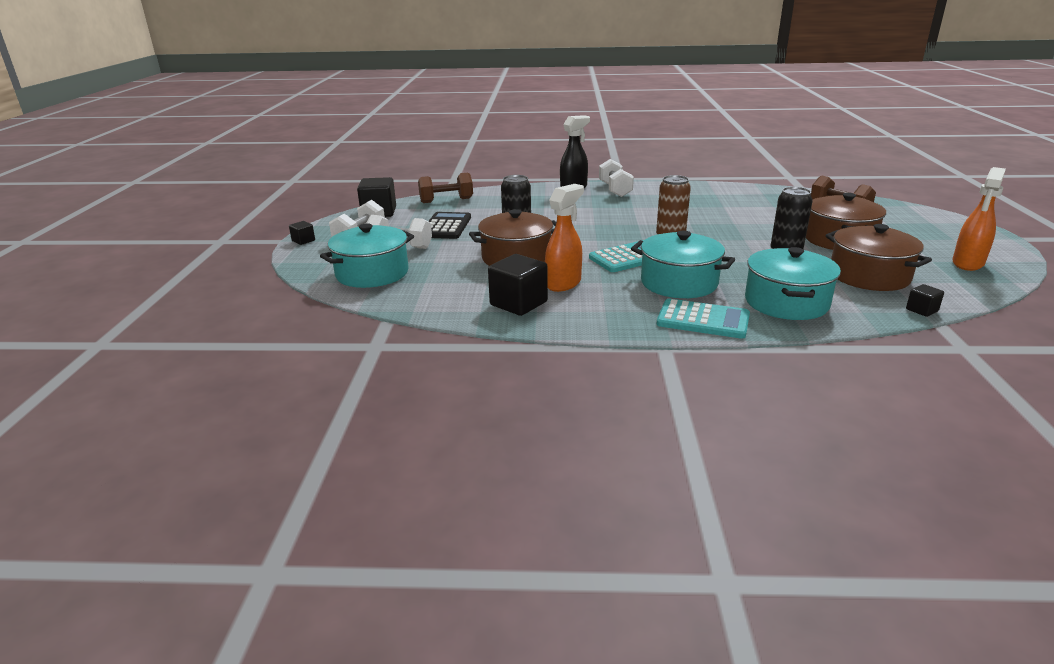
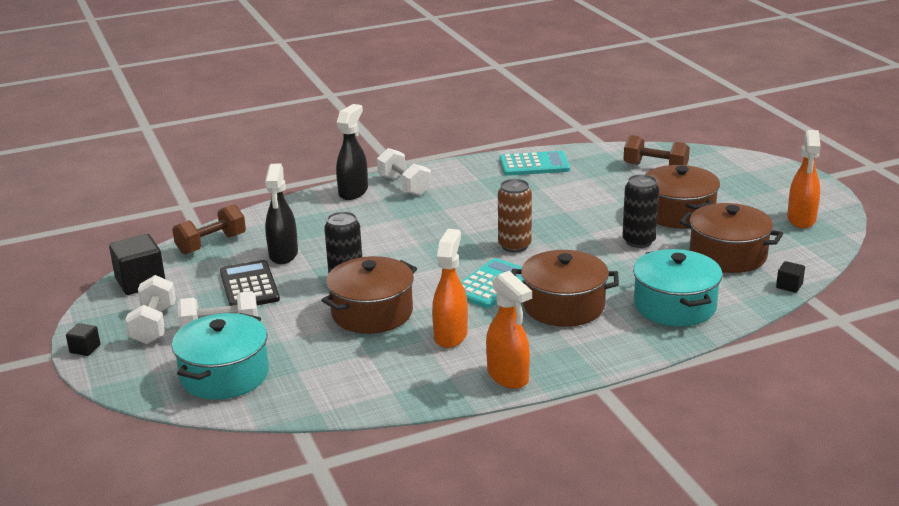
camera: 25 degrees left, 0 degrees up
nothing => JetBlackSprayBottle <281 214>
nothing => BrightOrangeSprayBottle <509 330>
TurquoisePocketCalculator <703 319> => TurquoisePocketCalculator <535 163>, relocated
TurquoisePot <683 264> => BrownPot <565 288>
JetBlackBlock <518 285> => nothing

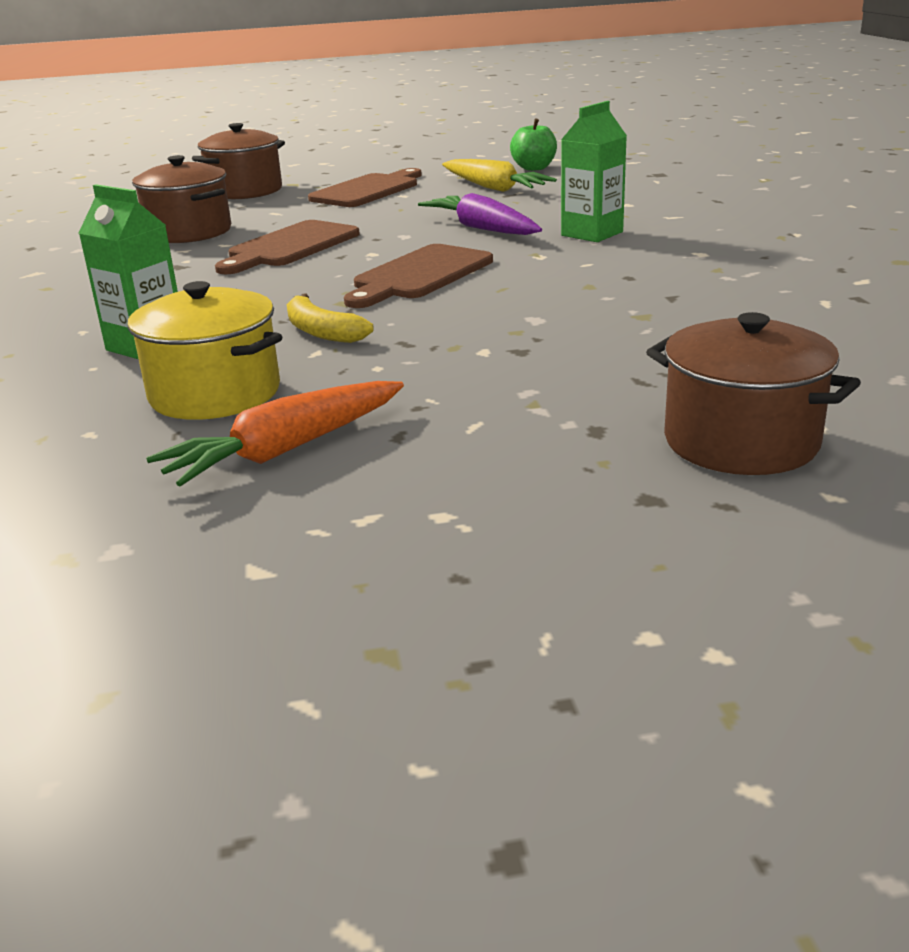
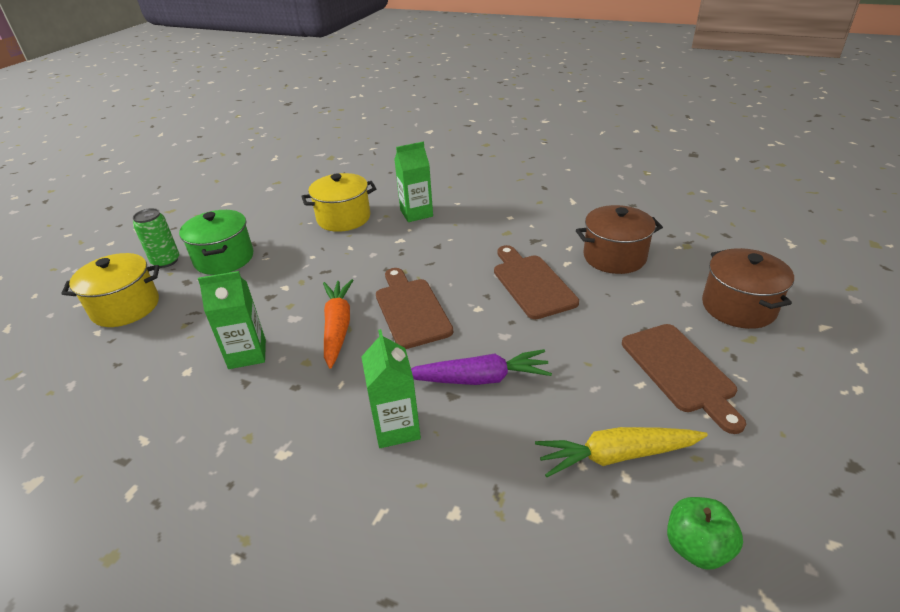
camera: 125 degrees right, 10 degrees up
BrownPot <753 393> => BrightYellowPot <111 290>
nothing => EmeraldTin <156 238>
nothing => EmeraldPot <216 242>
nothing => EmeraldJuiceCarton <232 320>
BrightOrangeCarrot <275 433> => BrightOrangeCarrot <338 323>, relocated
BrightYellowToyBanana <330 318> => nothing

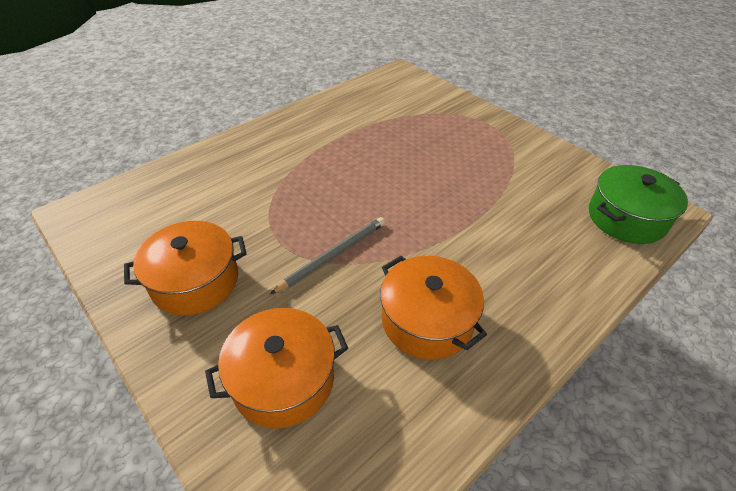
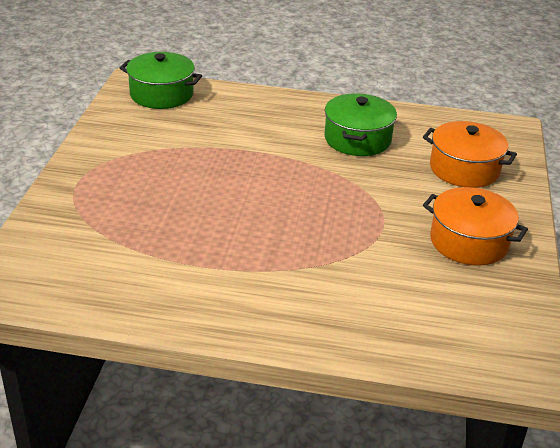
camera: 130 degrees left, 10 degrees down
BrightOrangePot <433 308> => EmeraldPot <360 124>
GreyWoodenPencil <327 255> => nothing

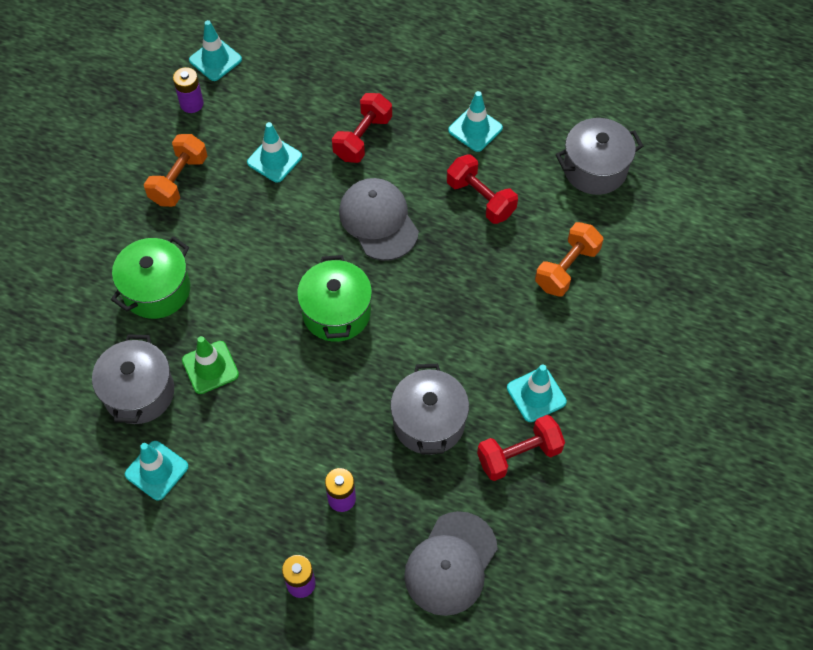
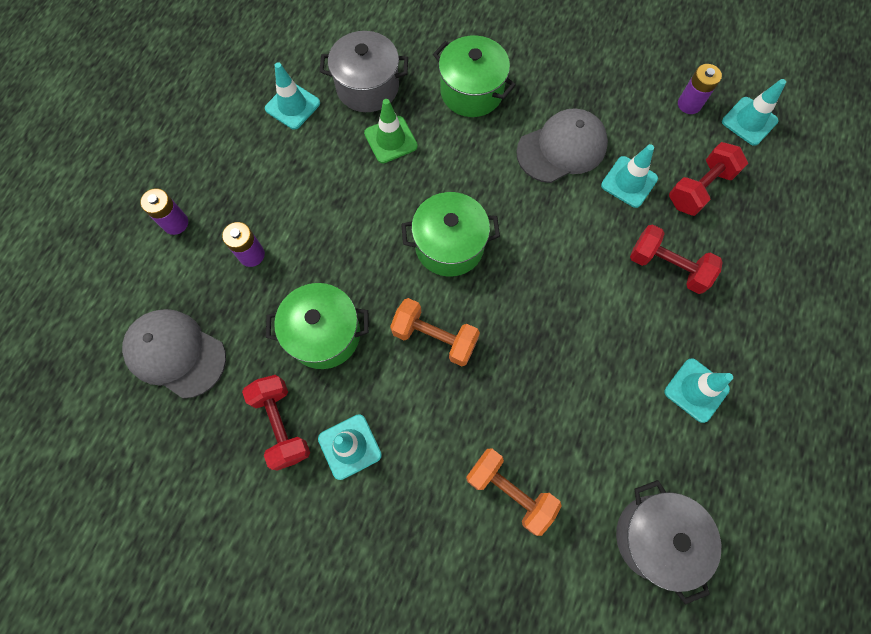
camera: 90 degrees right, 10 degrees up
GreyPot <429 409> => EmeraldPot <317 326>
BrightOrangeHandWeight <175 170> => BrightOrangeHandWeight <435 332>, relocated
GreyBaseballCap <379 219> => GreyBaseballCap <562 145>, relocated
RedHandWeight <482 189> => RedHandWeight <708 179>, relocated

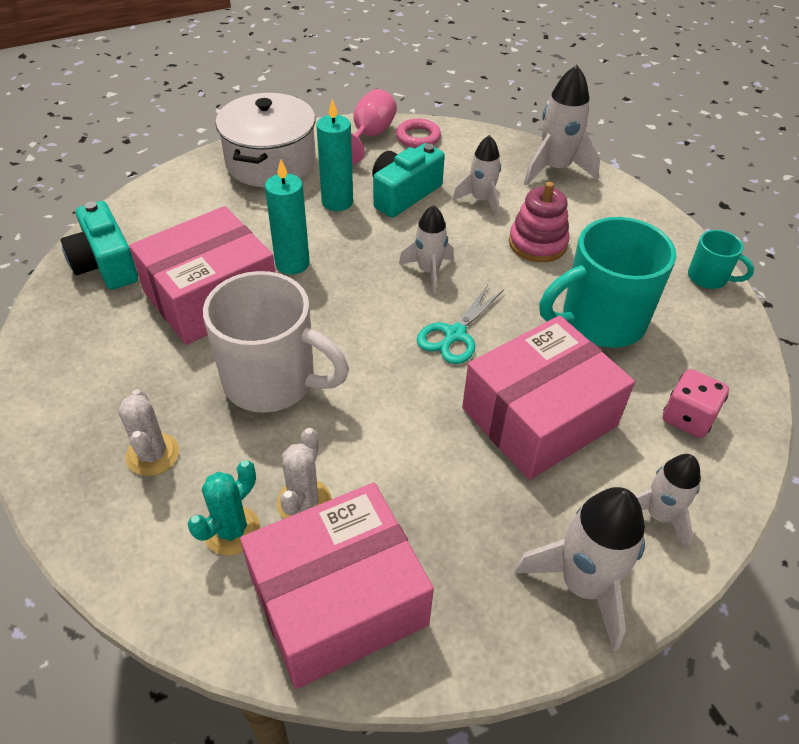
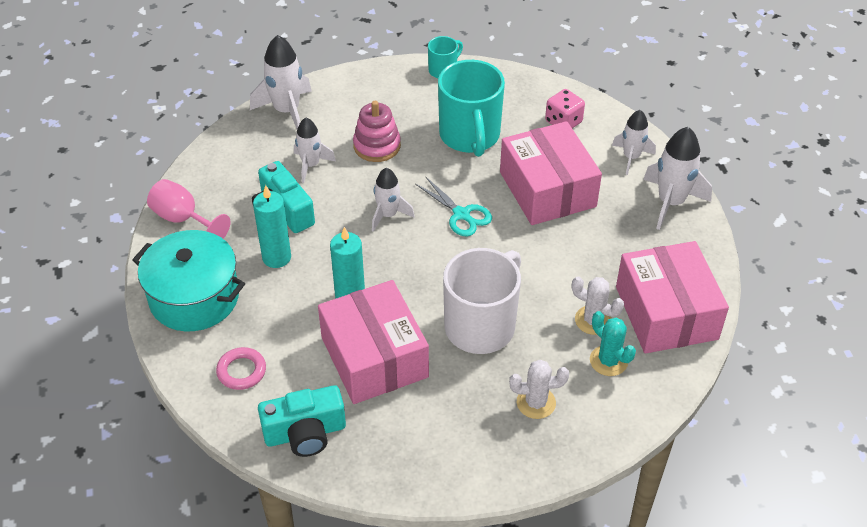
camera: 75 degrees left, 0 degrees up
PureWhitePot <266 140> => TurquoisePot <188 280>
RosyHoop <418 133> => RosyHoop <241 368>, relocated

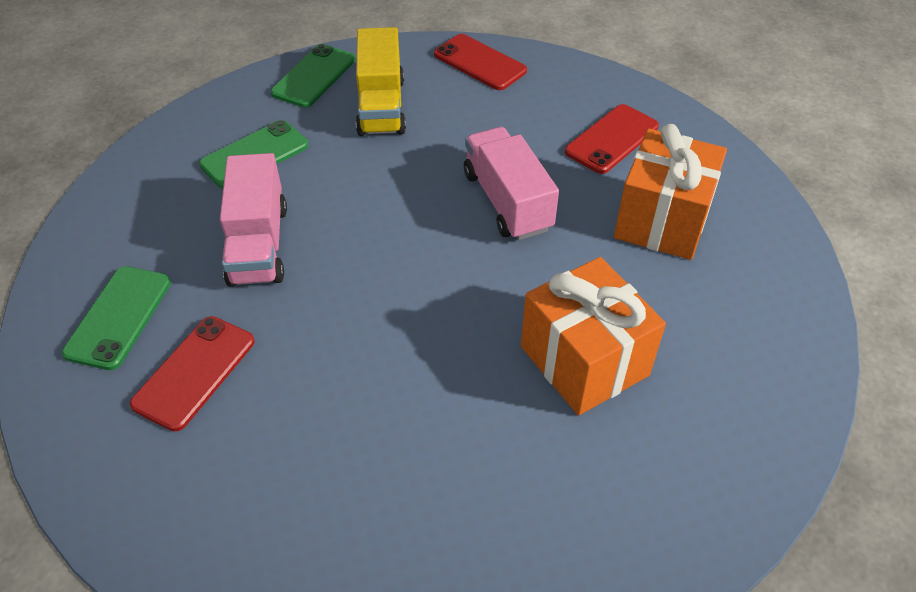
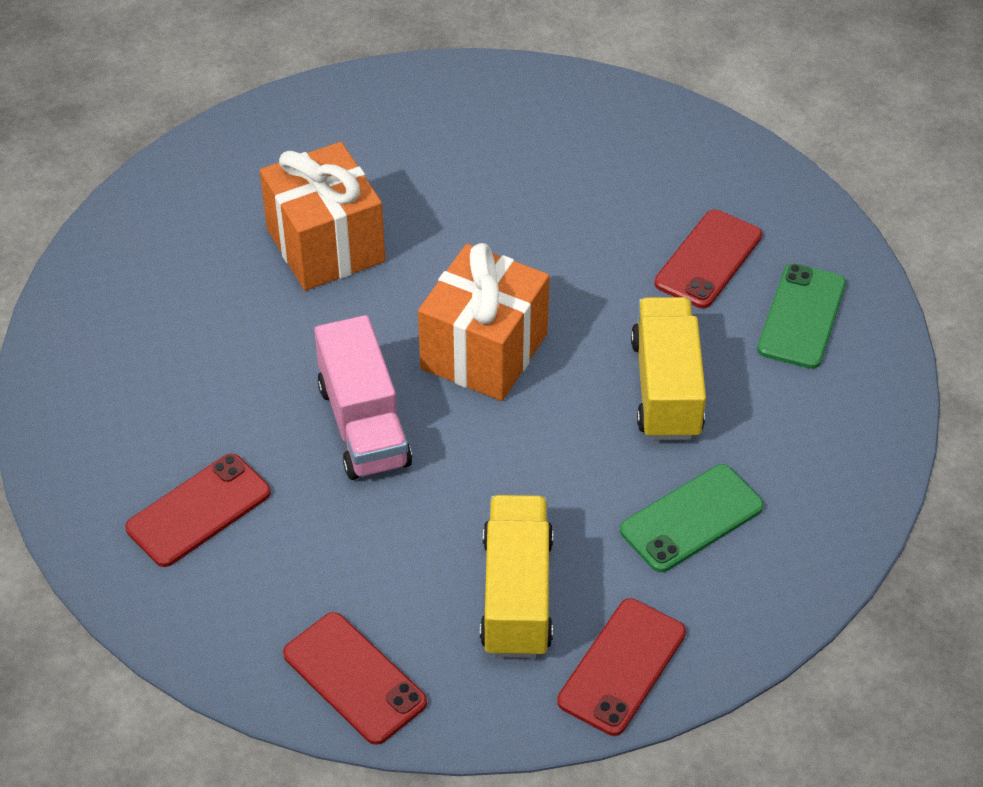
camera: 175 degrees left, 0 degrees up
BrightOrangeWrappedGift <670 192> => BrightOrangeWrappedGift <484 322>, relocated
EmeraldPhone <313 76> => RedPhone <621 667>
RosyTruck <253 220> => BrightYellowTruck <668 368>

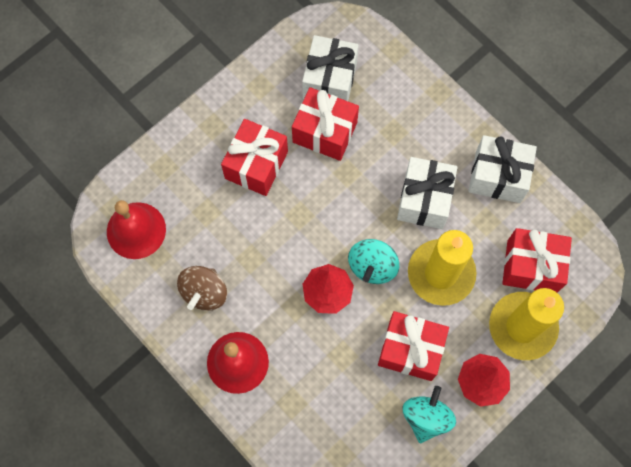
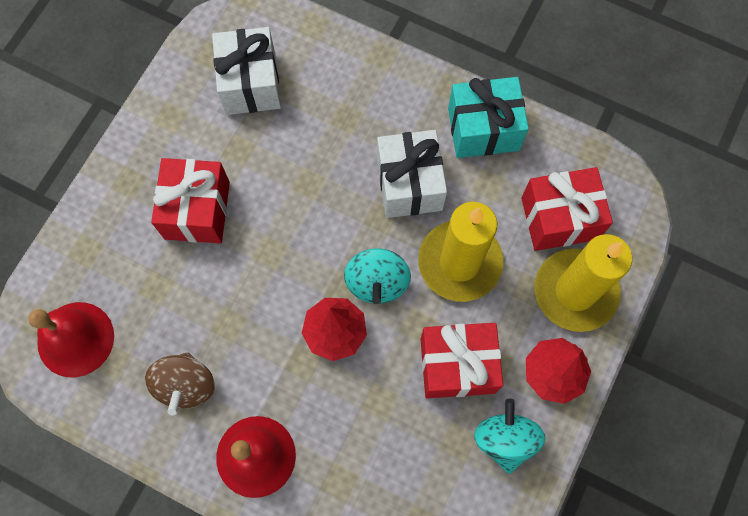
camera: 20 degrees left, 0 degrees up
PureWhiteWrappedGift <503 169> => TurquoiseWrappedGift <488 117>
RedWrappedGift <325 124> => nothing

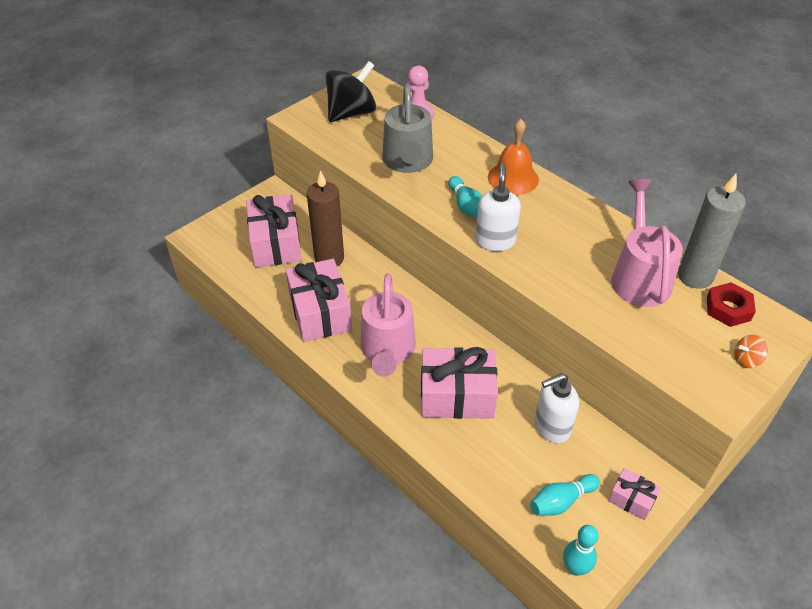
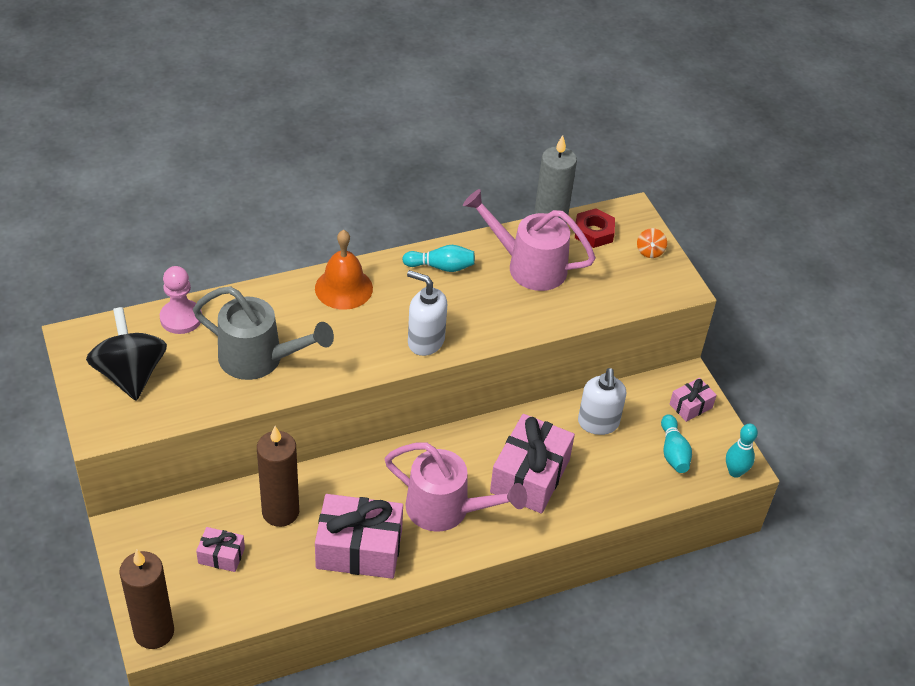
camera: 70 degrees left, 0 degrees up
nothing => BrownCandle <146 599>
RosyWrappedGift <274 231> => RosyWrappedGift <220 549>, x0.50
TurquoiseTenpin <465 197> => TurquoiseTenpin <438 258>, relocated

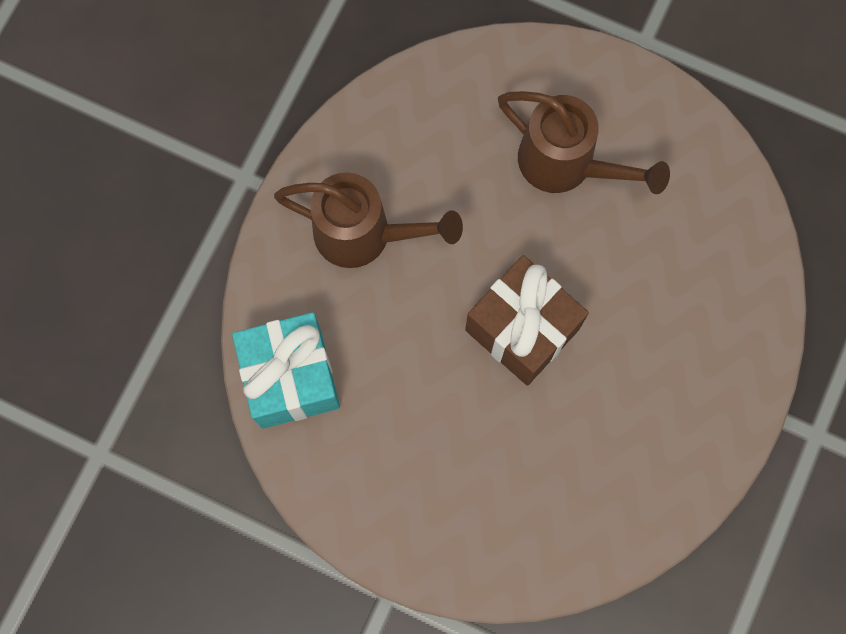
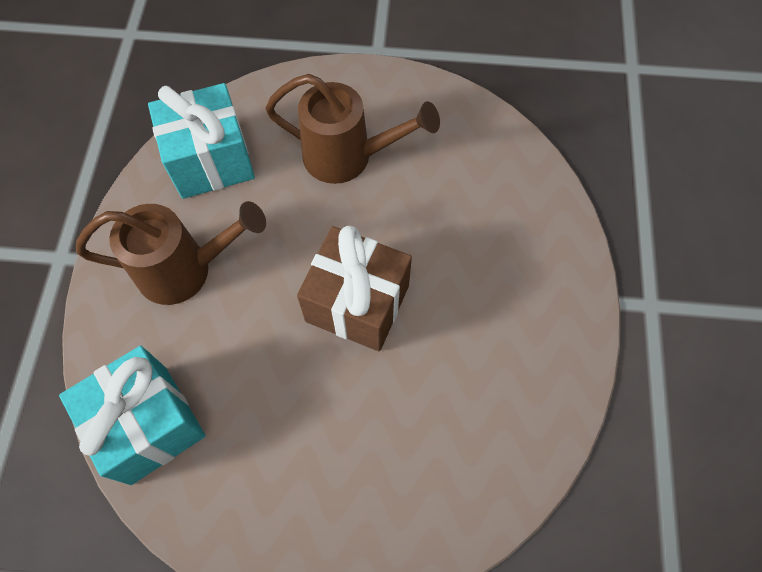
camera: 20 degrees left, 10 degrees down
nothing => TurquoiseWrappedGift <201 141>

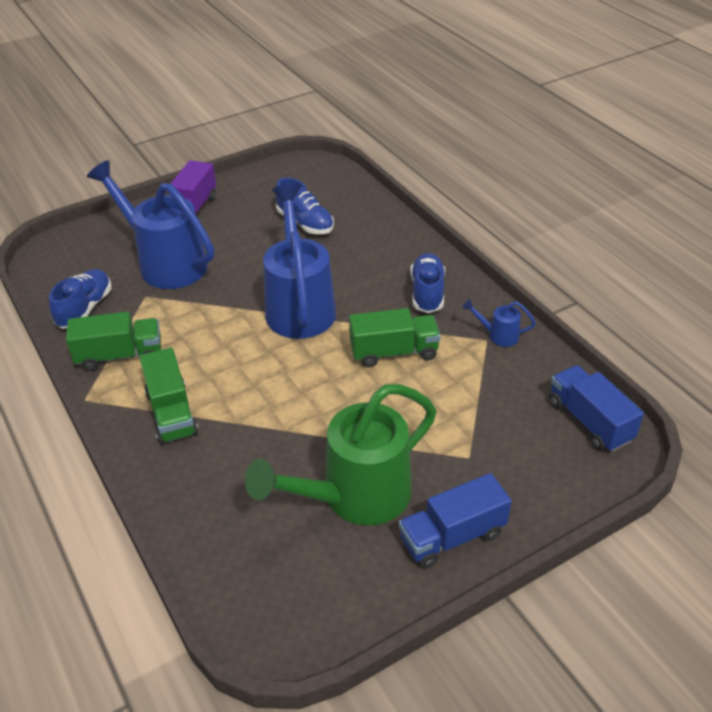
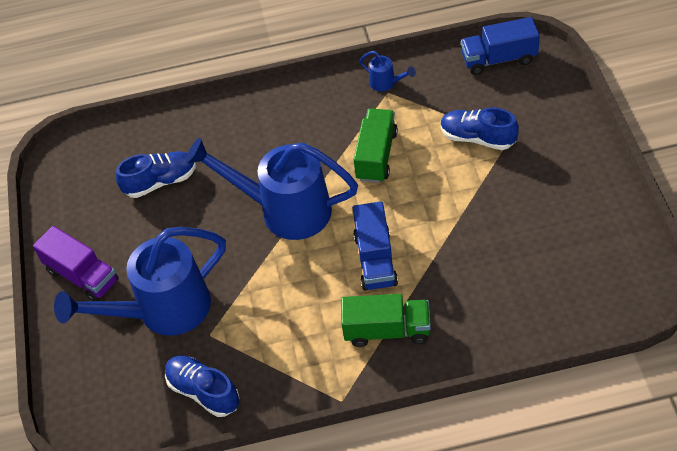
camera: 65 degrees left, 10 degrees up
CobaltTruck <455 521> => CobaltTruck <375 246>, relocated
CobaltSprinklingCan <499 323> => CobaltSprinklingCan <387 71>, 90 degrees counterclockwise
CobaltShoe <427 283> => CobaltShoe <480 128>, relocated
EmeraldTruck <113 341> => nothing
EmeraldSprinklingCan <340 454> => nothing

